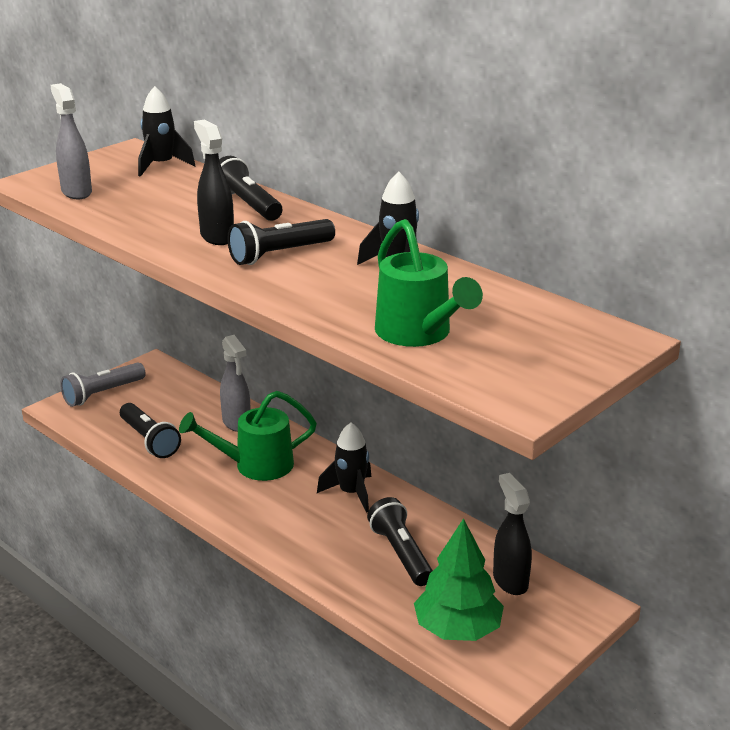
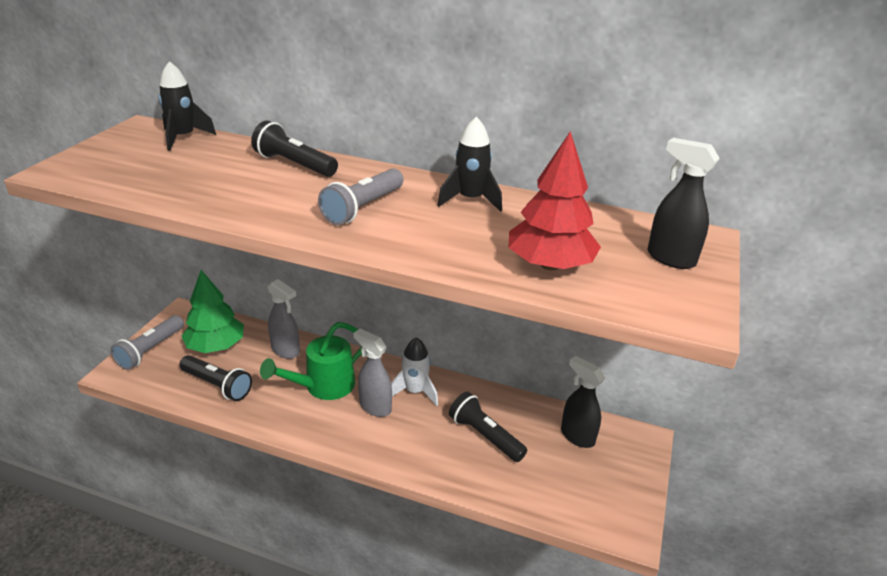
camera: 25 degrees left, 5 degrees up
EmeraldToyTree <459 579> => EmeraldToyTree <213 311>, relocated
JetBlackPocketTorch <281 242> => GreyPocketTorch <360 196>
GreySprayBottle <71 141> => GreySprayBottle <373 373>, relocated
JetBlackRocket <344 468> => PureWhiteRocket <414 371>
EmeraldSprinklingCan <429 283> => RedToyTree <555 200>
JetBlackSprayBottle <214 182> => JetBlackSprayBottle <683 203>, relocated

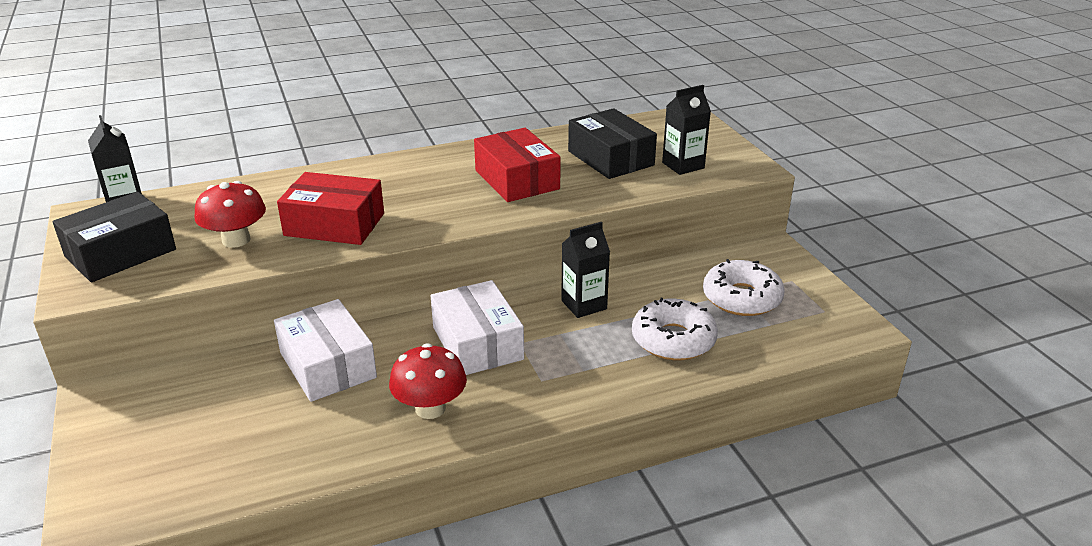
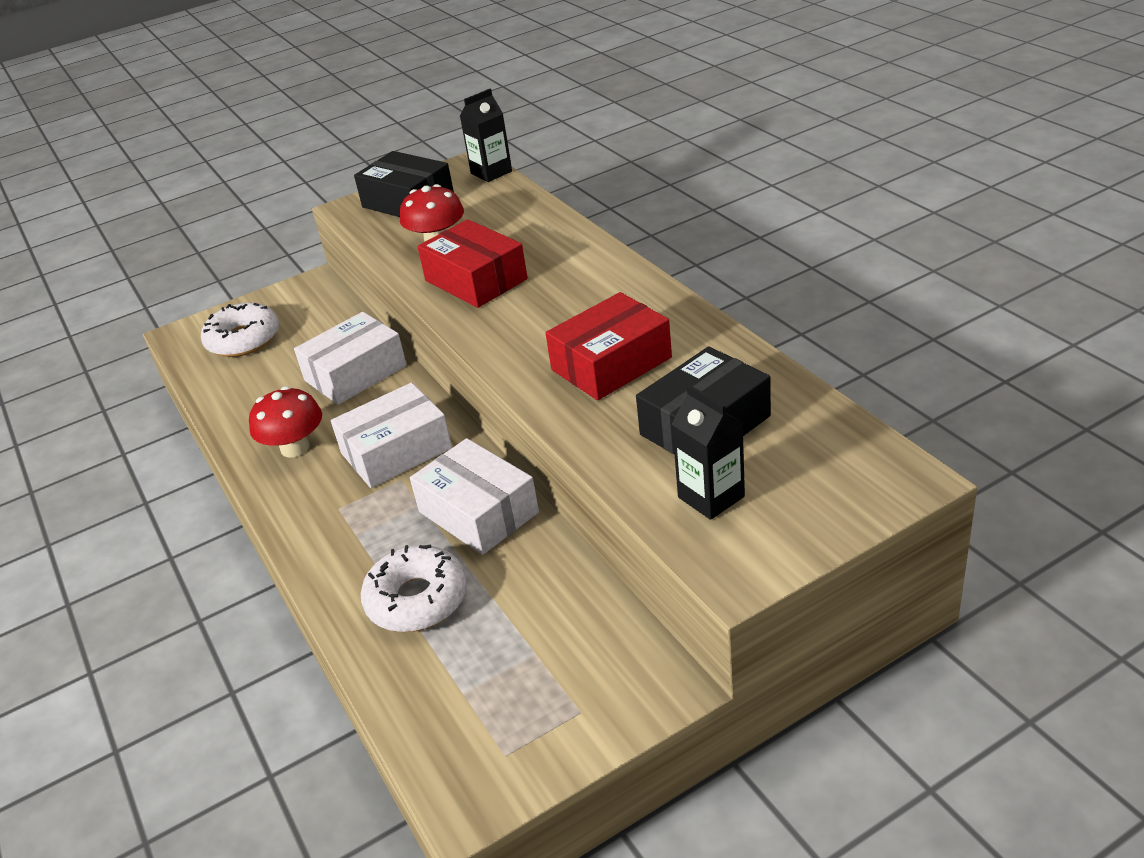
camera: 85 degrees right, 5 degrees up
PureWhiteDoughnut <744 287> => PureWhiteDoughnut <240 330>, relocated
JetBlackJuiceCarton <585 270> => PureWhitePackage <474 496>
RedPackage <330 208> => RedPackage <473 263>, 45 degrees counterclockwise

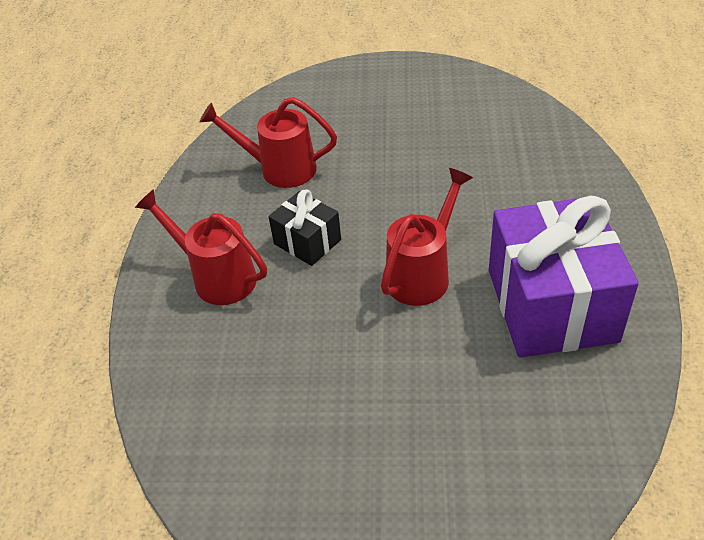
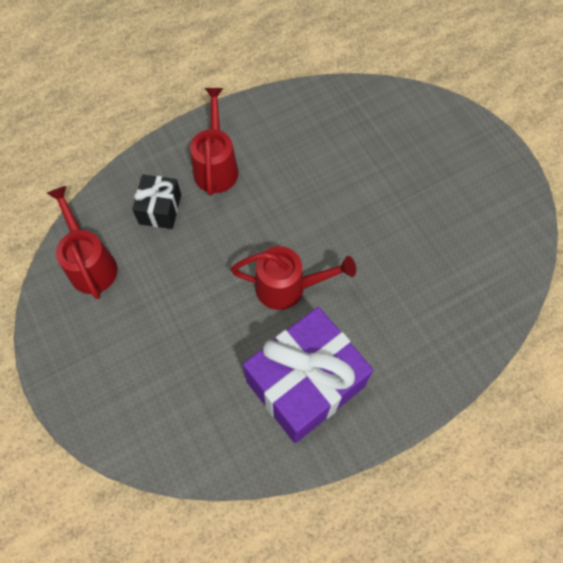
camera: 55 degrees right, 20 degrees up
RedSprinklingCan <268 142> => RedSprinklingCan <82 242>, relocated
JetBlackWrappedGift <305 227> => JetBlackWrappedGift <156 201>, relocated

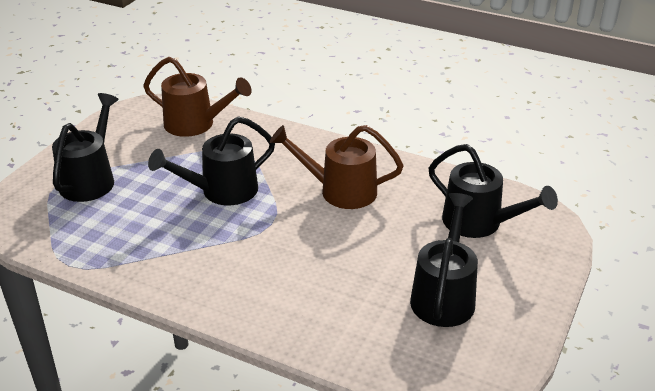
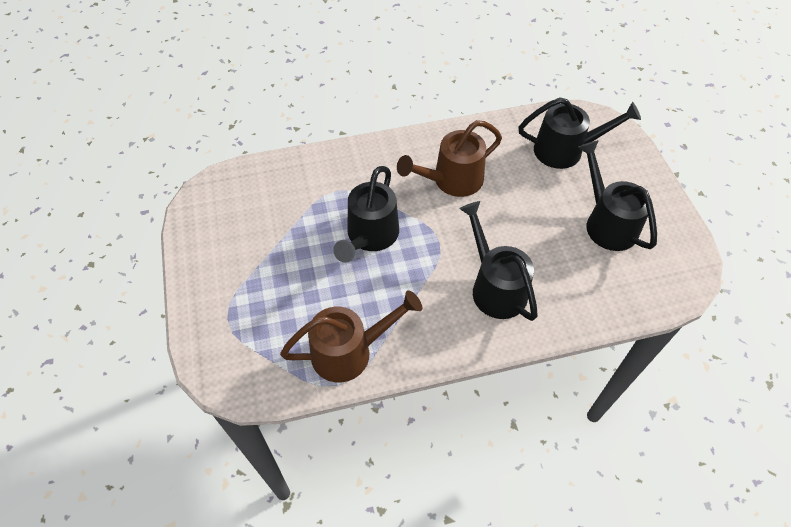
camera: 40 degrees left, 20 degrees up
BrownSprinklingCan <197 97> => BrownSprinklingCan <351 336>, relocated
JetBlackSprinklingCan <85 147> => JetBlackSprinklingCan <498 261>, relocated

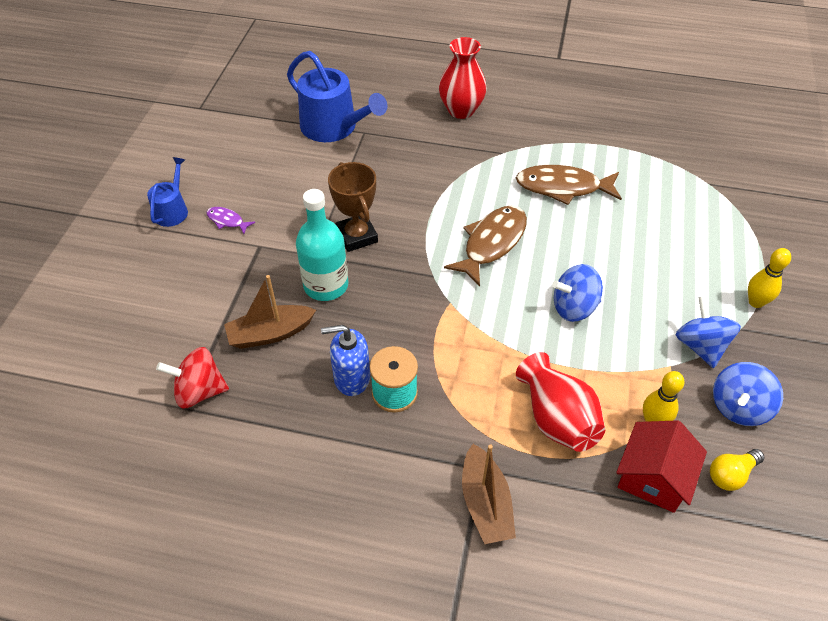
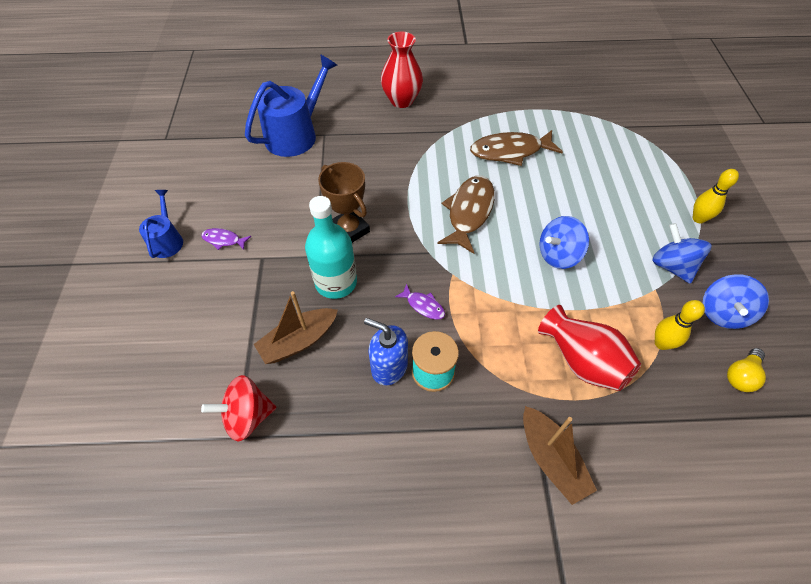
camera: 15 degrees left, 5 degrees up
CobaltSprinklingCan <337 96> => CobaltSprinklingCan <291 105>, 75 degrees counterclockwise
CobaltPumpBottle <345 360> => CobaltPumpBottle <386 351>, 45 degrees clockwise
nothing => VioletFish <420 302>
RedCottage <661 466> => nothing

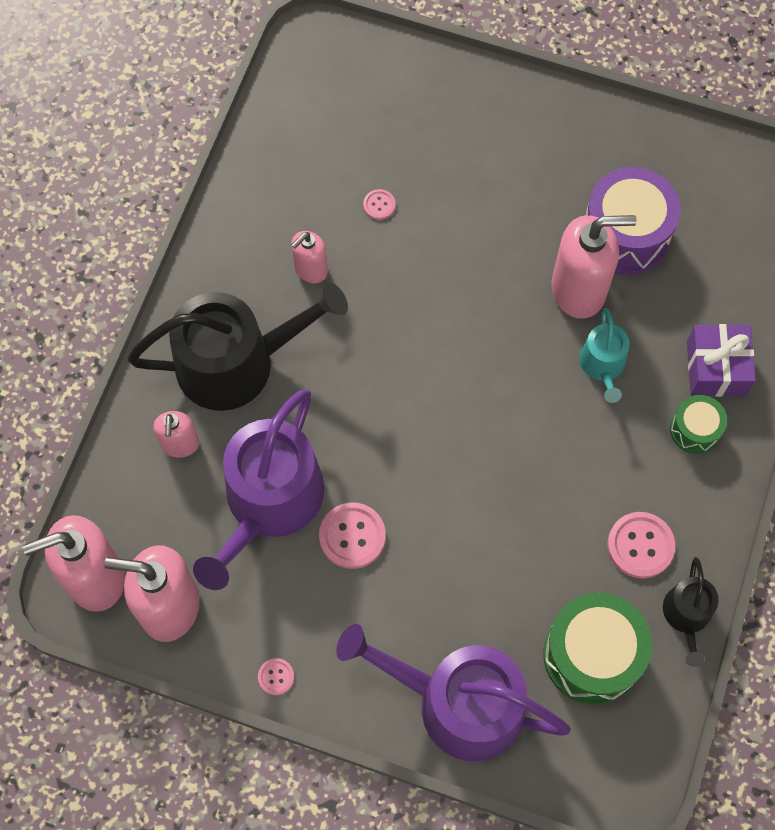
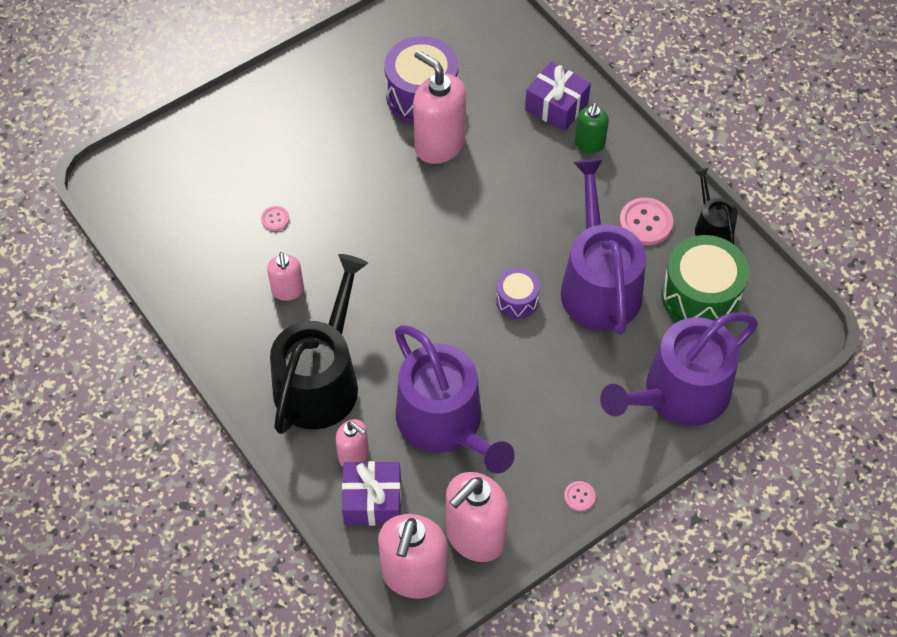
camera: 55 degrees left, 10 degrees down
nothing => VioletWrappedGift <371 493>
RosyPumpBottle <594 267> => RosyPumpBottle <439 107>, 75 degrees counterclockwise
nothing => VioletDrum <518 293>
nothing => VioletSprinklingCan <603 247>
EmeraldDrum <698 424> => EmeraldPumpBottle <592 128>
JetBlackSprinklingCan <691 612> => JetBlackSprinklingCan <716 206>, 150 degrees counterclockwise
RosyButton <352 535> => nothing
TurquoiseSprinklingCan <604 355> => nothing

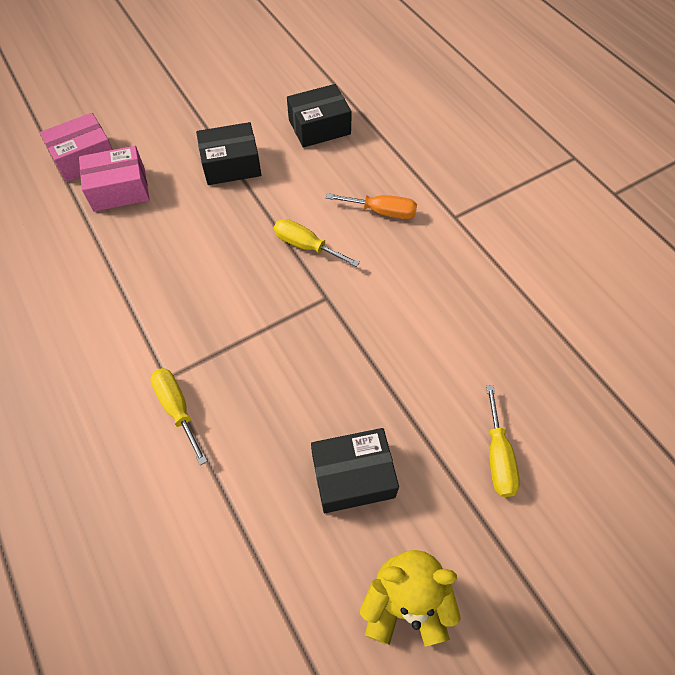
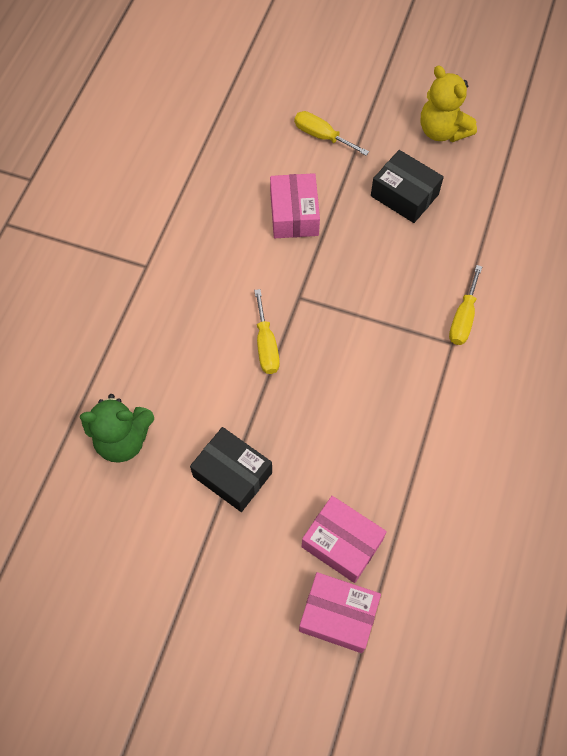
camera: 130 degrees left, 5 degrees up
JetBlackPackage <319 116> => EmeraldTeddyBear <117 428>
nothing => RosyPackage <295 205>
BrightYellowFlatScrewdriver <503 441> => BrightYellowFlatScrewdriver <331 133>, 105 degrees counterclockwise
BrightOrangeFlatScrewdriver <371 206> => nothing

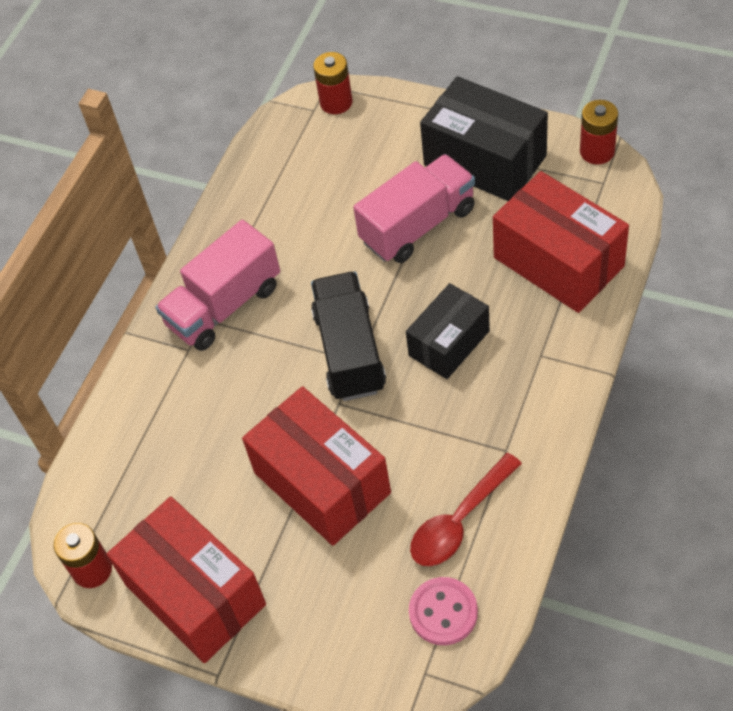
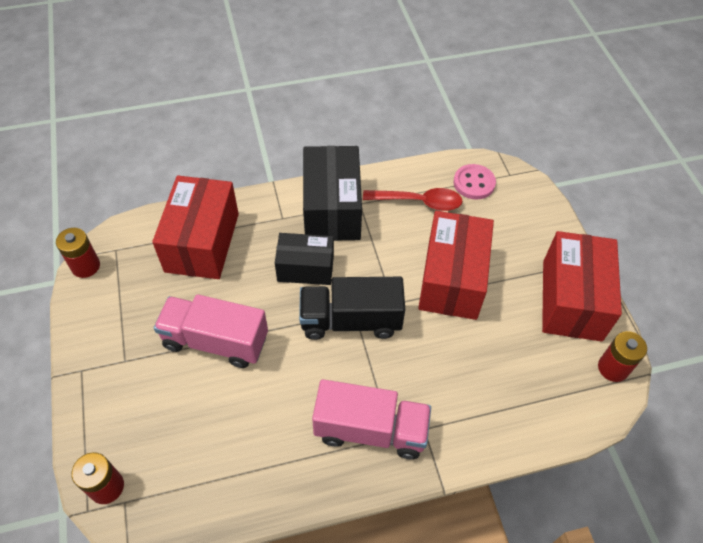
camera: 135 degrees left, 0 degrees up
JetBlackTruck <348 336> => JetBlackTruck <352 308>, 45 degrees clockwise
JetBlackPackage <484 138> => JetBlackPackage <332 193>, relocated

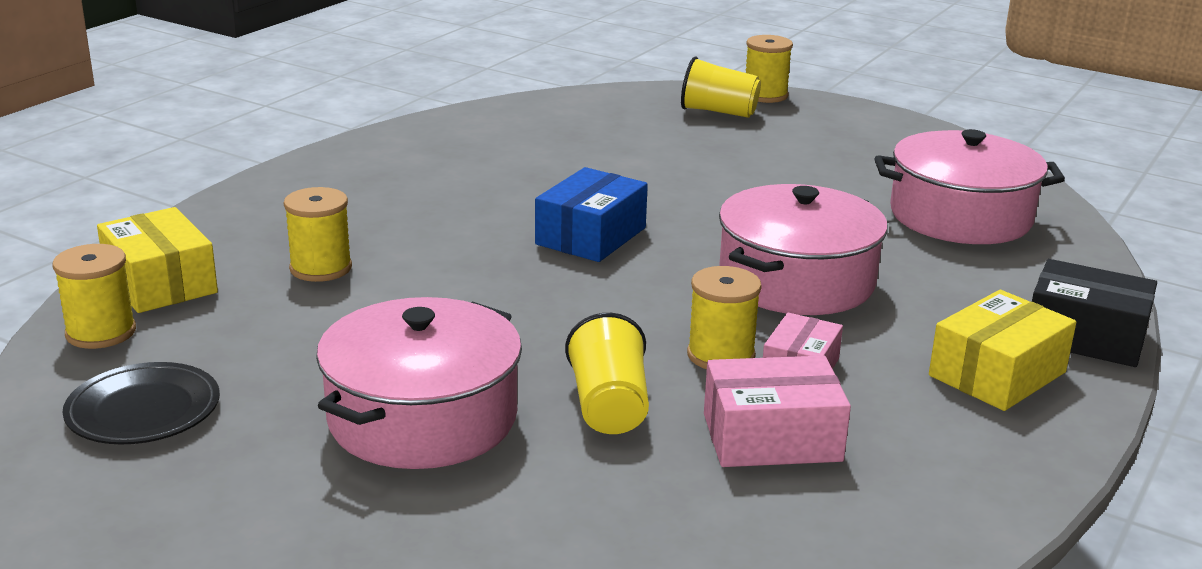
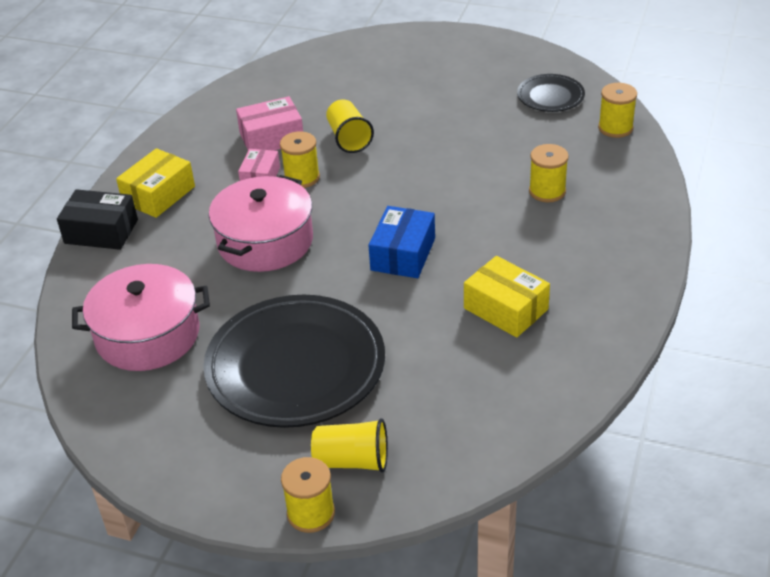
camera: 170 degrees right, 15 degrees up
nothing => JetBlackPlate <294 361>
BrightYellowPackage <157 260> => BrightYellowPackage <507 297>, relocated
RosyPot <419 383> => nothing

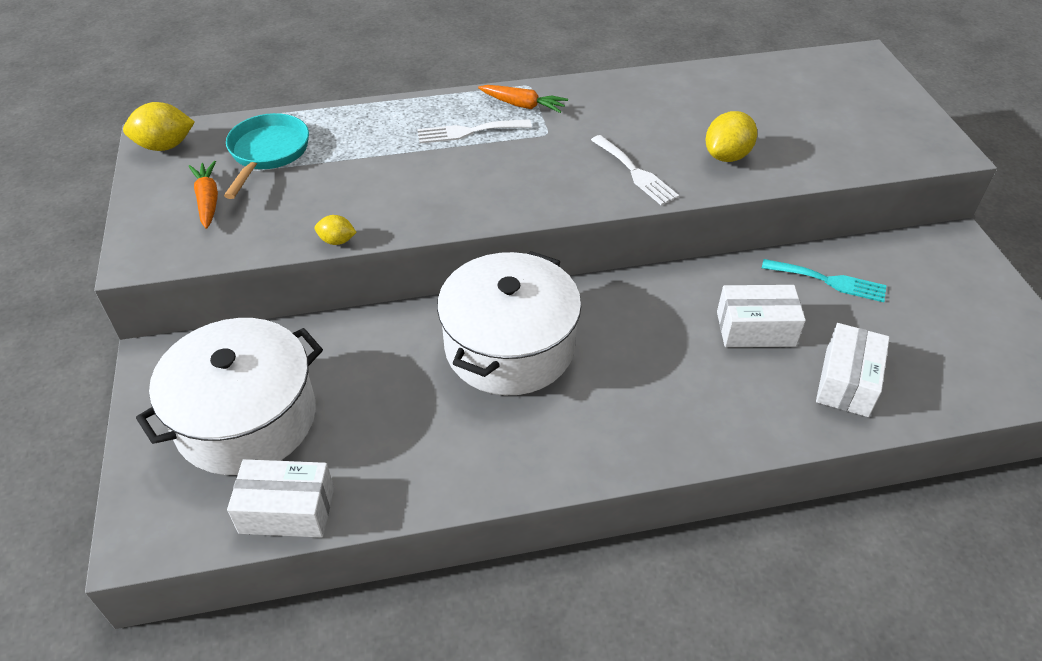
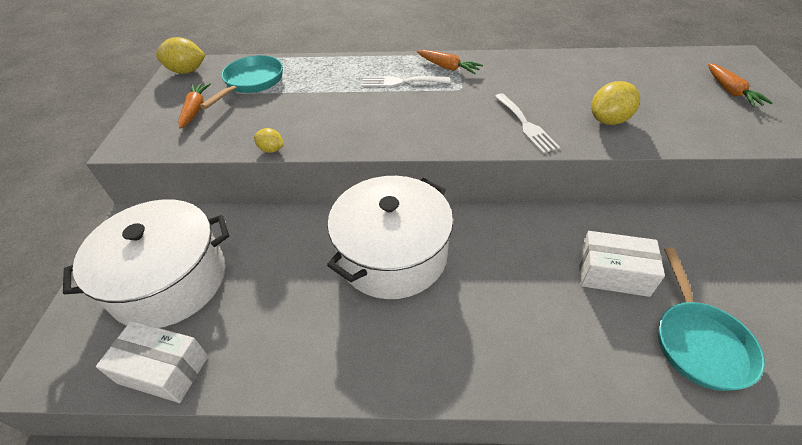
camera: 15 degrees right, 0 degrees up
PureWhitePackage <853 370> => TurquoisePan <711 319>
nothing => BrightOrangeCarrot <740 85>
TurquoiseDinnerFork <824 280> => nothing

